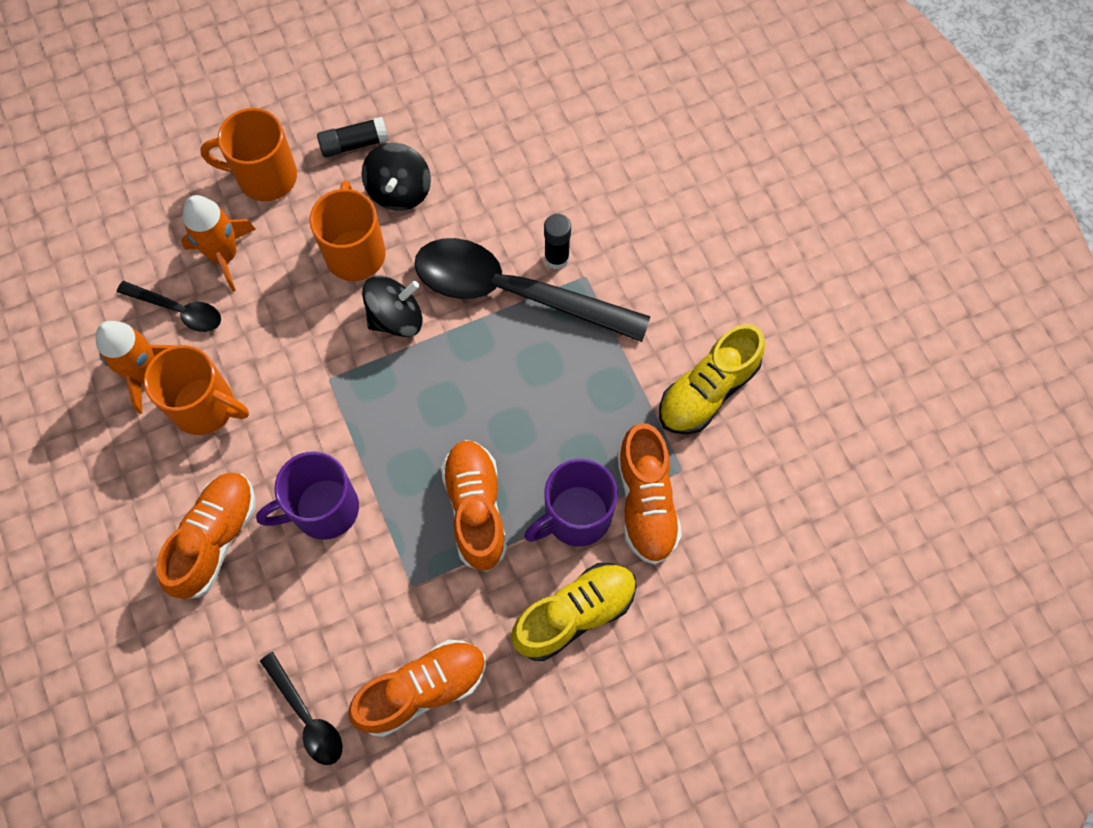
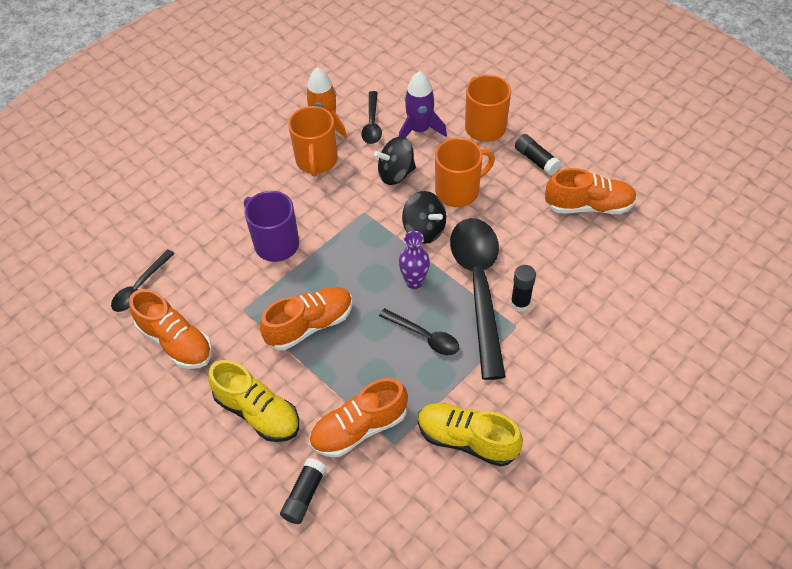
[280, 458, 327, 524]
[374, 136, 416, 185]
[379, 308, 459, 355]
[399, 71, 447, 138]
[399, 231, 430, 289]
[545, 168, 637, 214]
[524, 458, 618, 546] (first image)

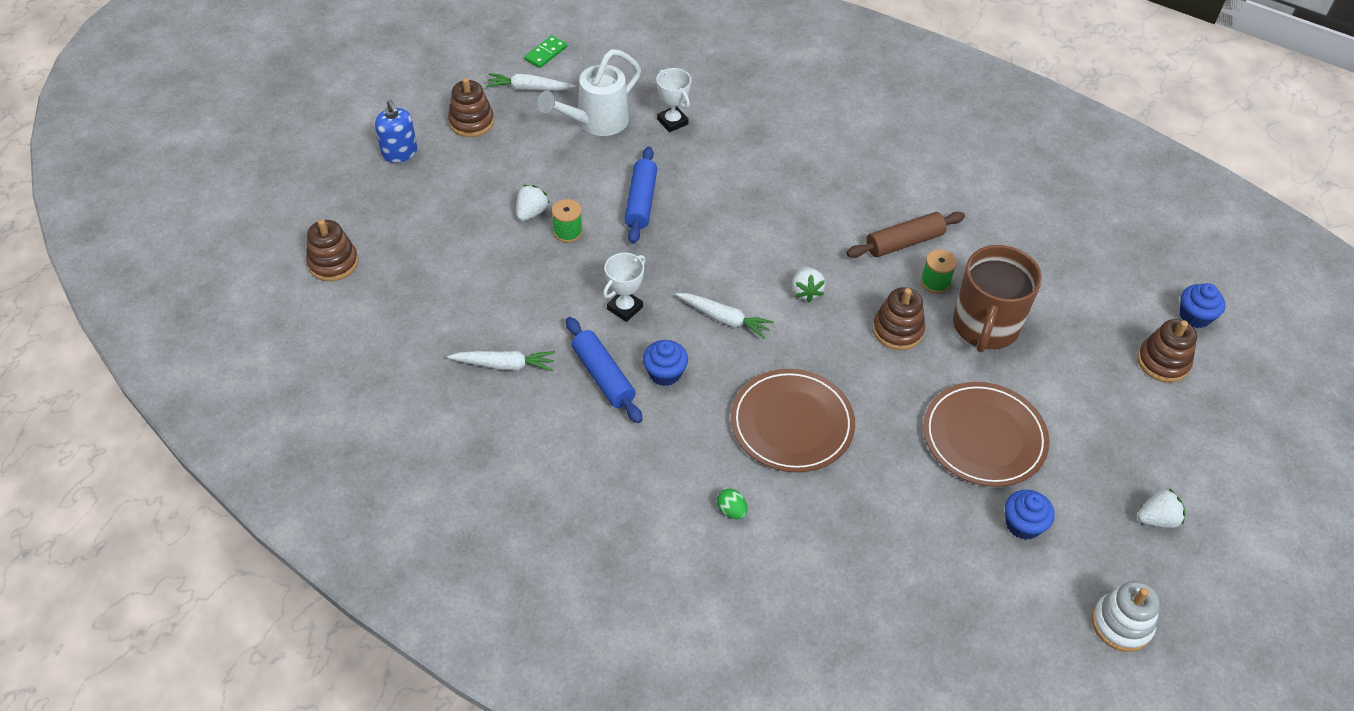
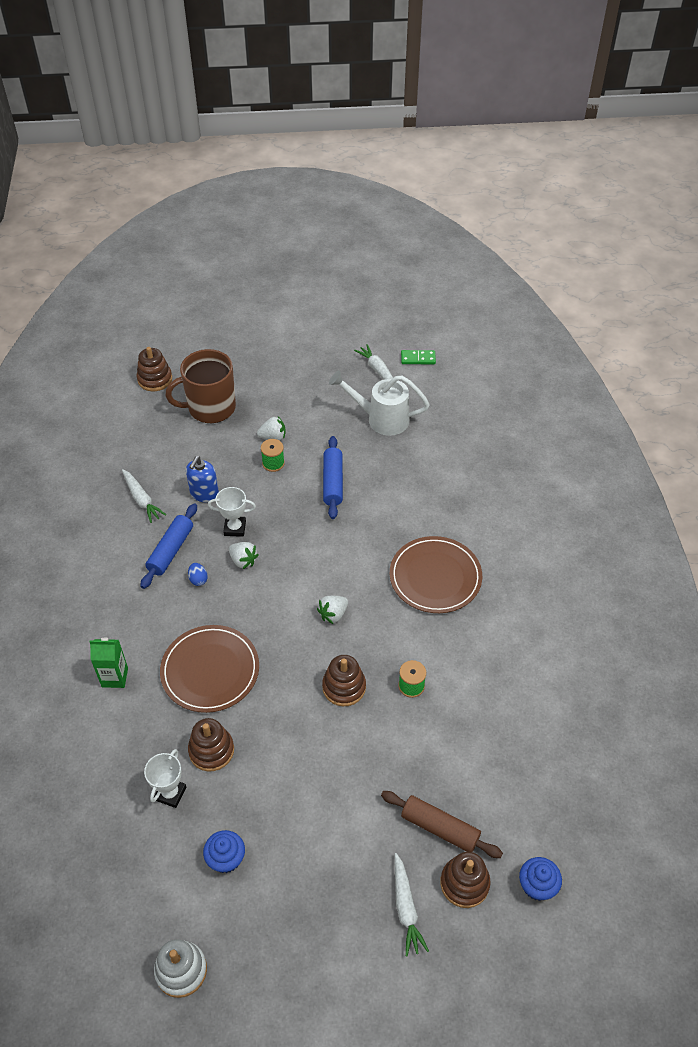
[89, 638, 128, 688]
[144, 749, 186, 808]
[165, 349, 236, 423]
[186, 456, 219, 502]
[188, 563, 208, 586]
[188, 718, 234, 771]
[229, 542, 259, 569]
[323, 436, 343, 519]
[381, 791, 503, 858]
[390, 536, 482, 613]
[395, 853, 429, 956]

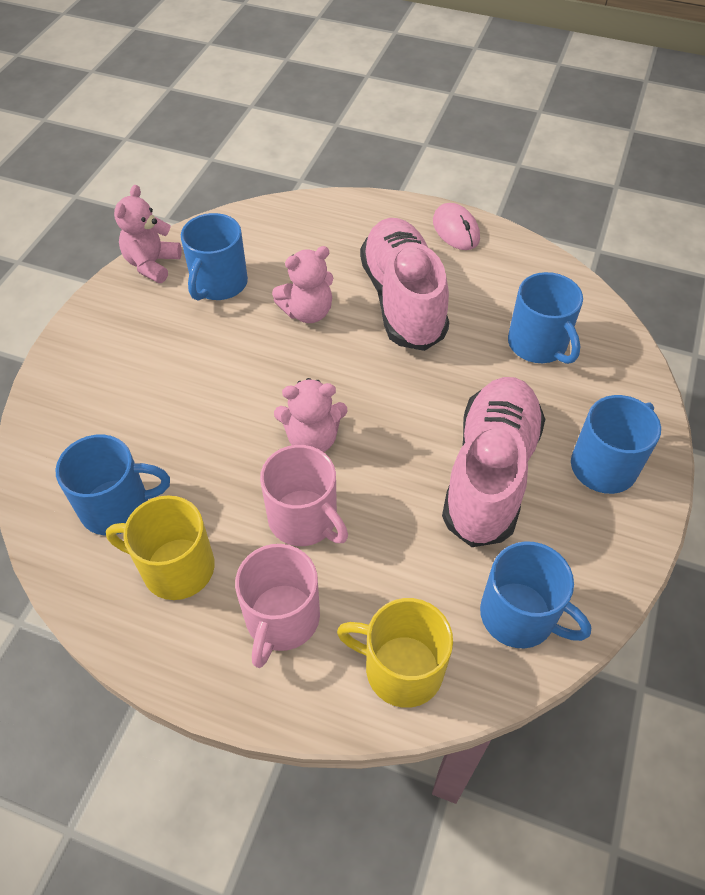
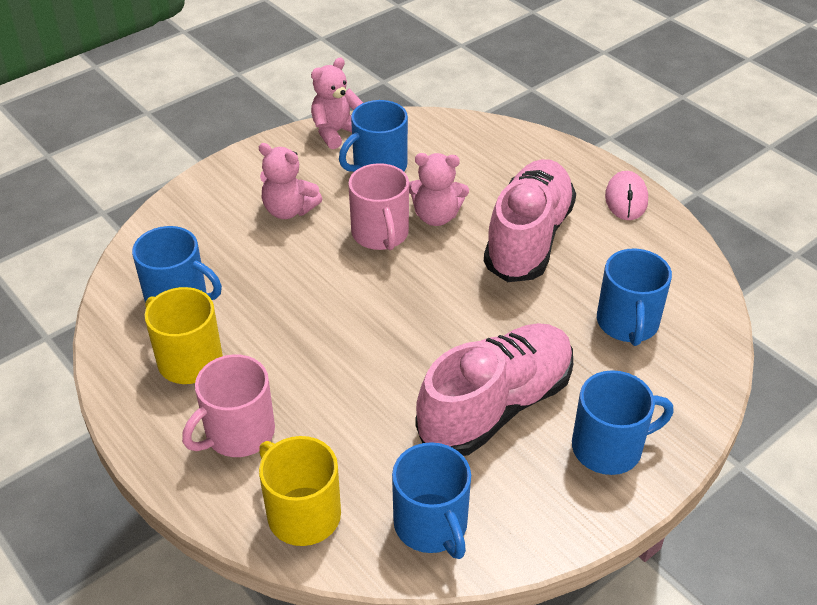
[259, 143, 322, 219]
[348, 163, 409, 250]

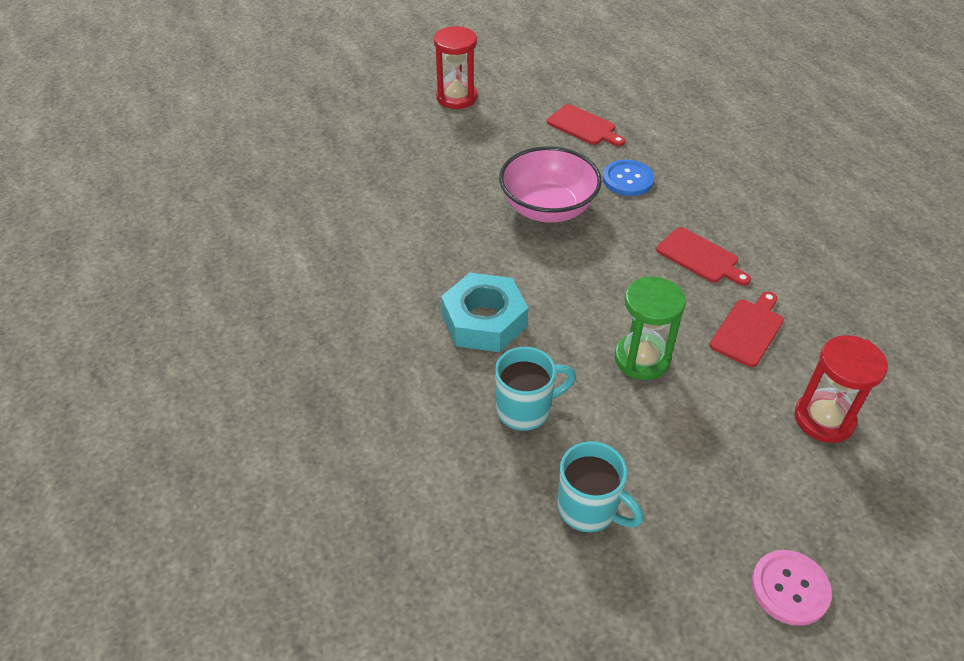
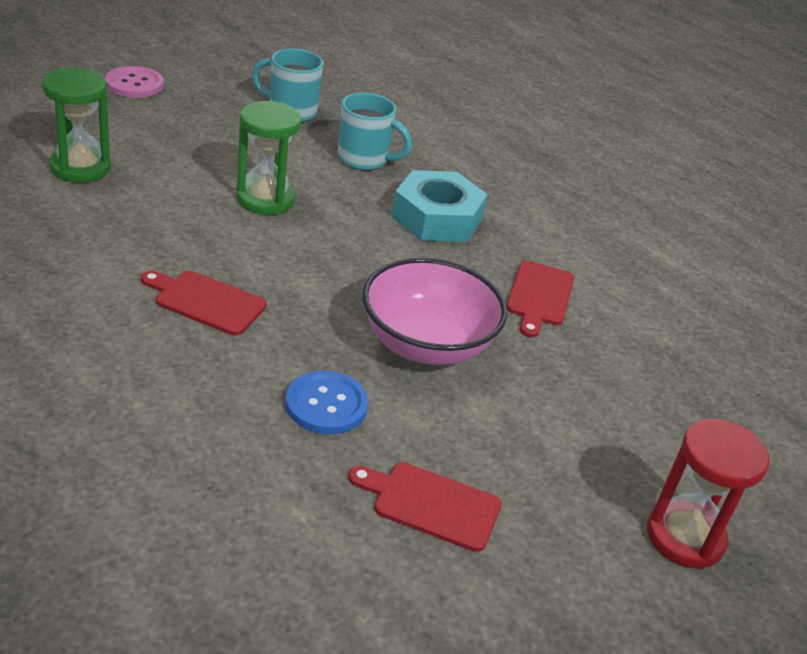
[43, 68, 111, 183]
[338, 92, 412, 171]
[506, 261, 574, 337]

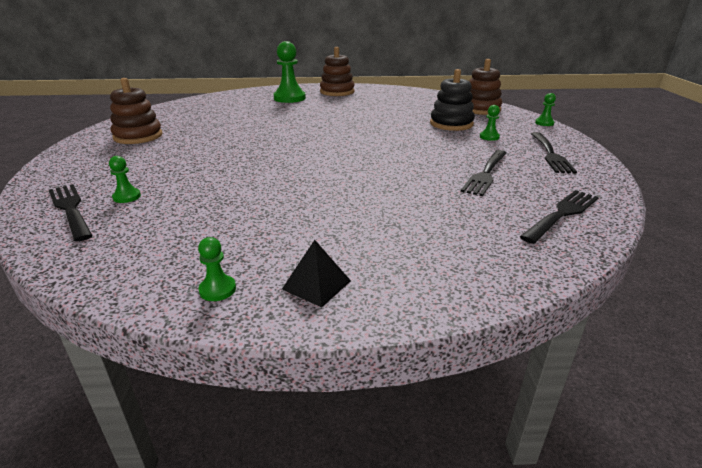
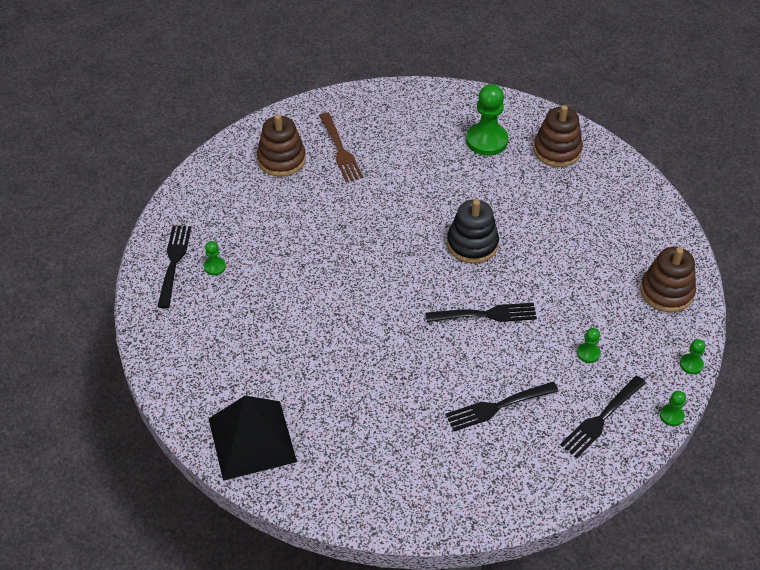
[209, 395, 297, 481]
[319, 112, 363, 182]
[426, 303, 537, 322]
[447, 199, 499, 263]
[660, 391, 686, 426]

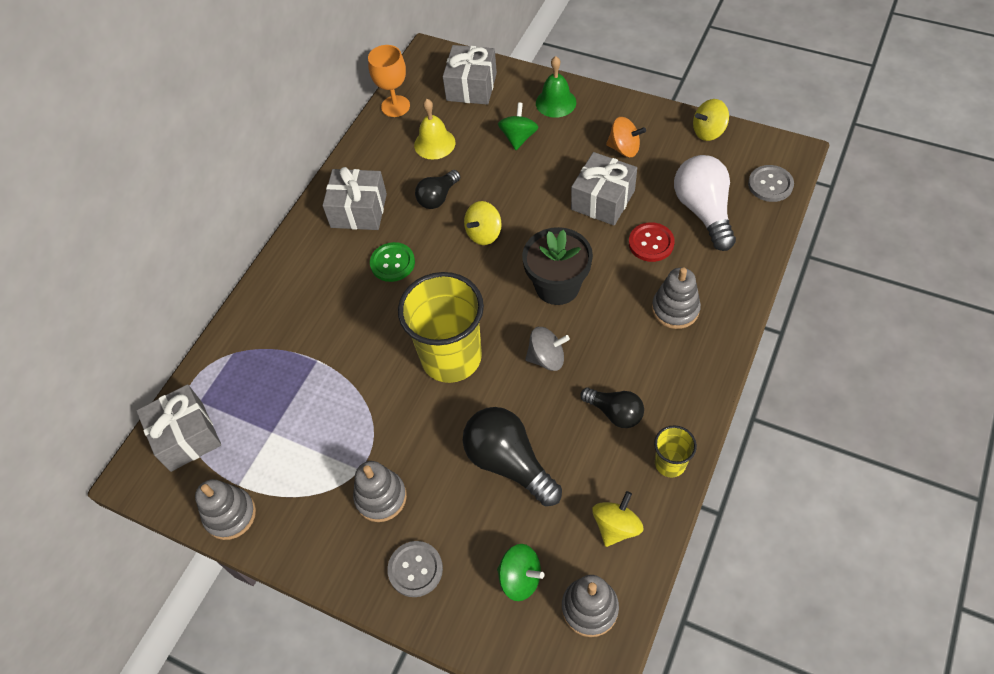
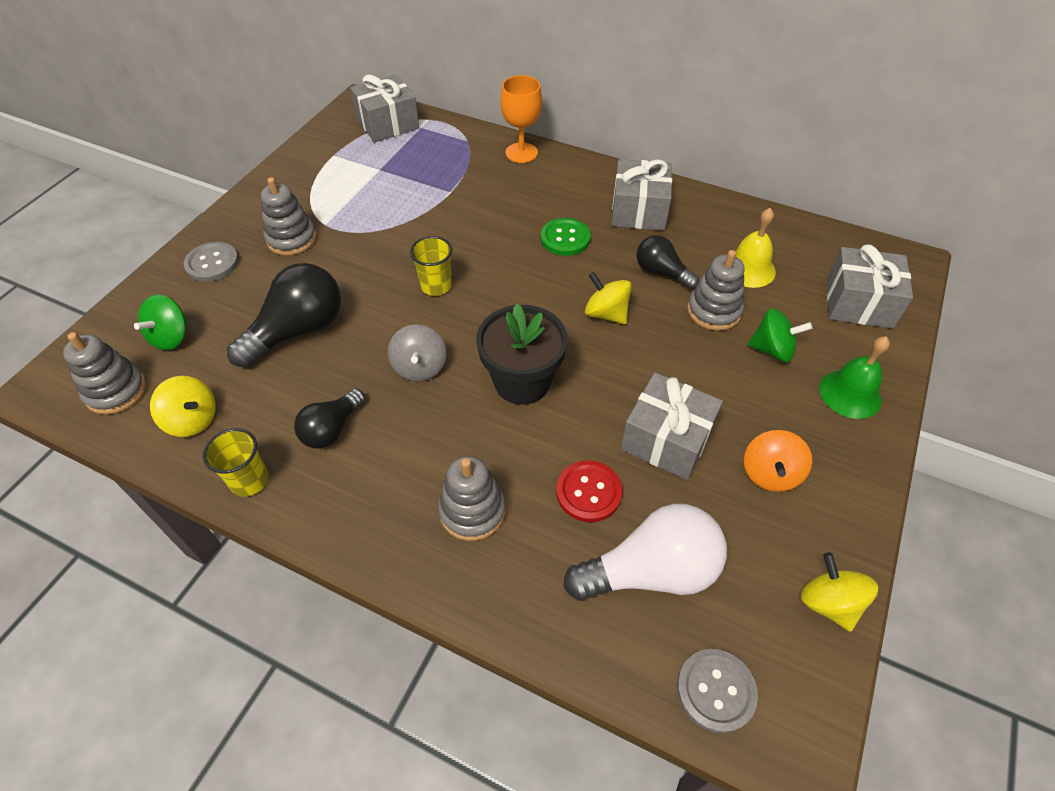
[410, 236, 452, 296]
[500, 75, 542, 163]
[687, 250, 744, 331]

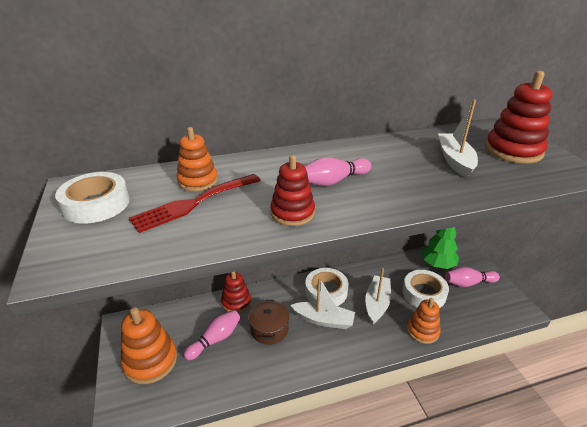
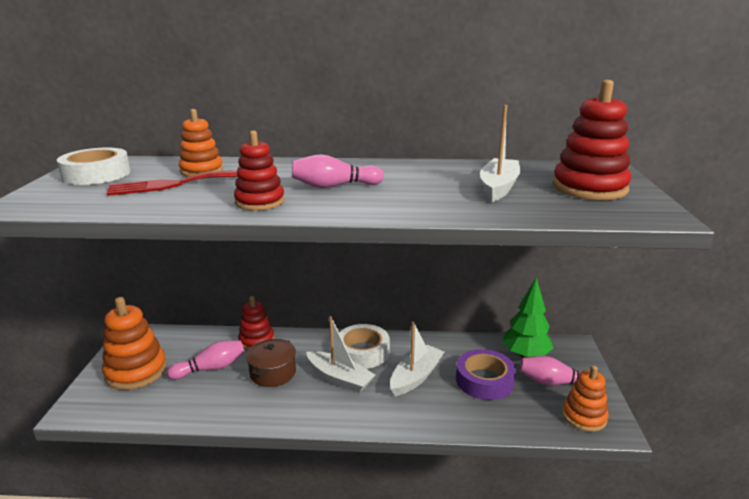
[456, 349, 516, 400]
[562, 366, 609, 432]

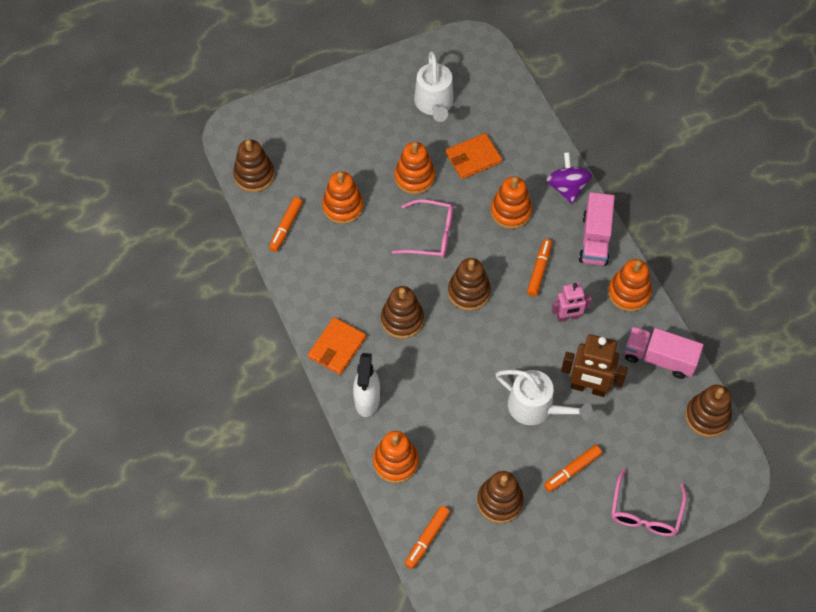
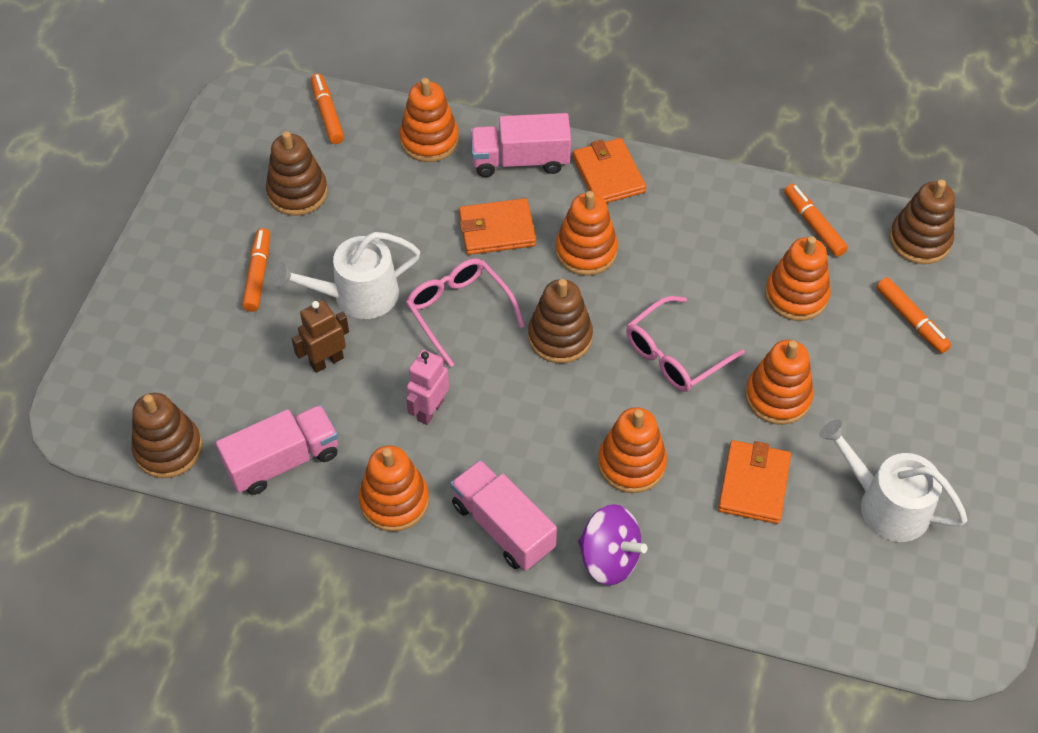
[291, 300, 349, 373]
[406, 258, 525, 367]
[459, 198, 536, 255]
[471, 113, 571, 177]
[555, 191, 618, 276]
[876, 277, 951, 353]

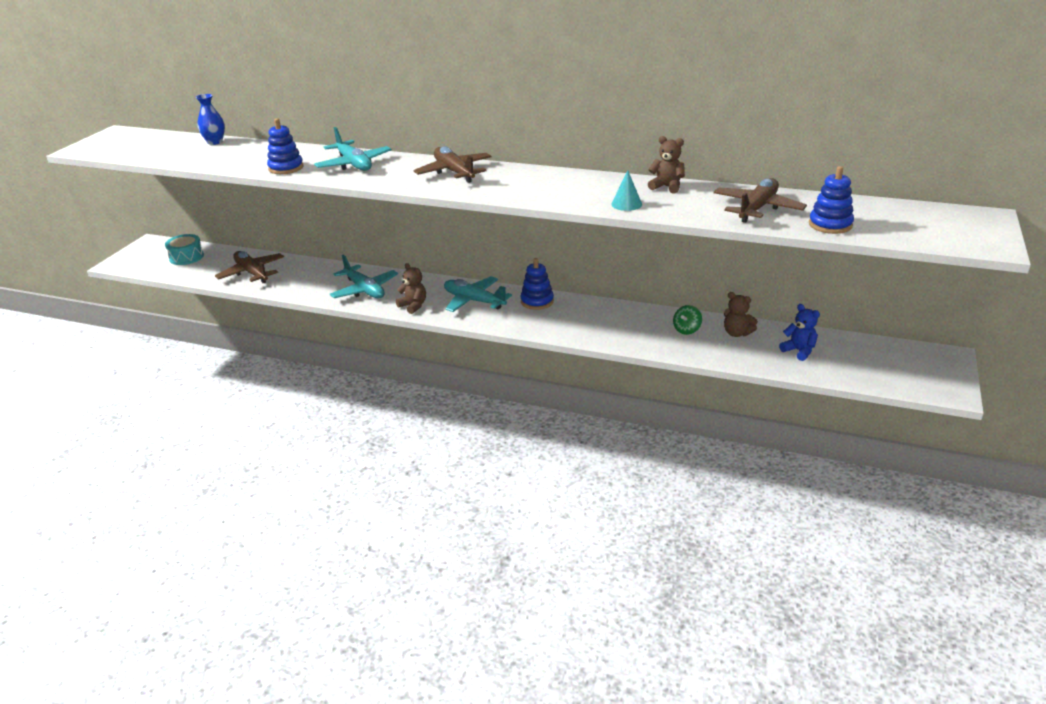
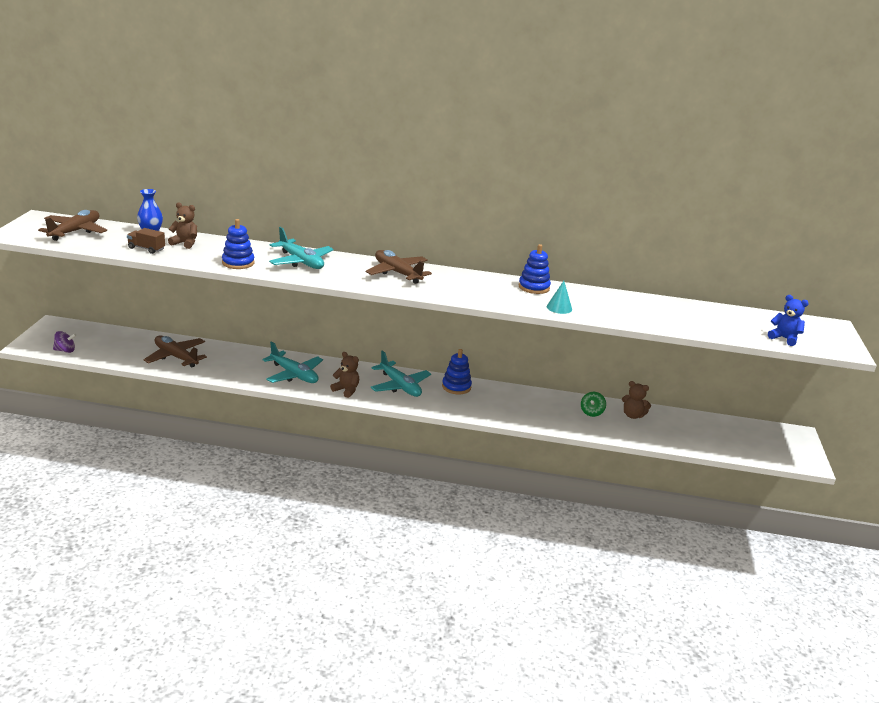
[38, 210, 107, 241]
[53, 331, 76, 353]
[127, 228, 165, 254]
[168, 203, 197, 249]
[371, 350, 431, 397]
[519, 244, 551, 294]
[768, 295, 809, 346]
[165, 234, 204, 265] (first image)

